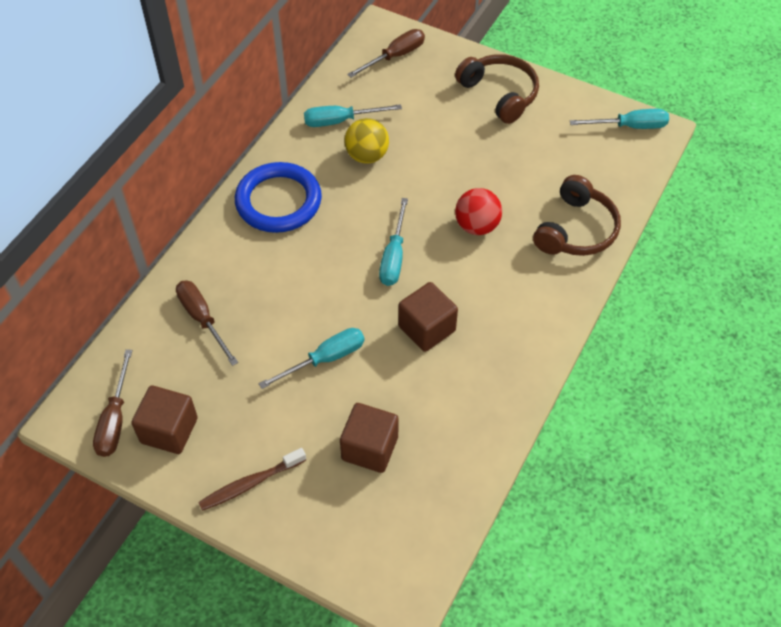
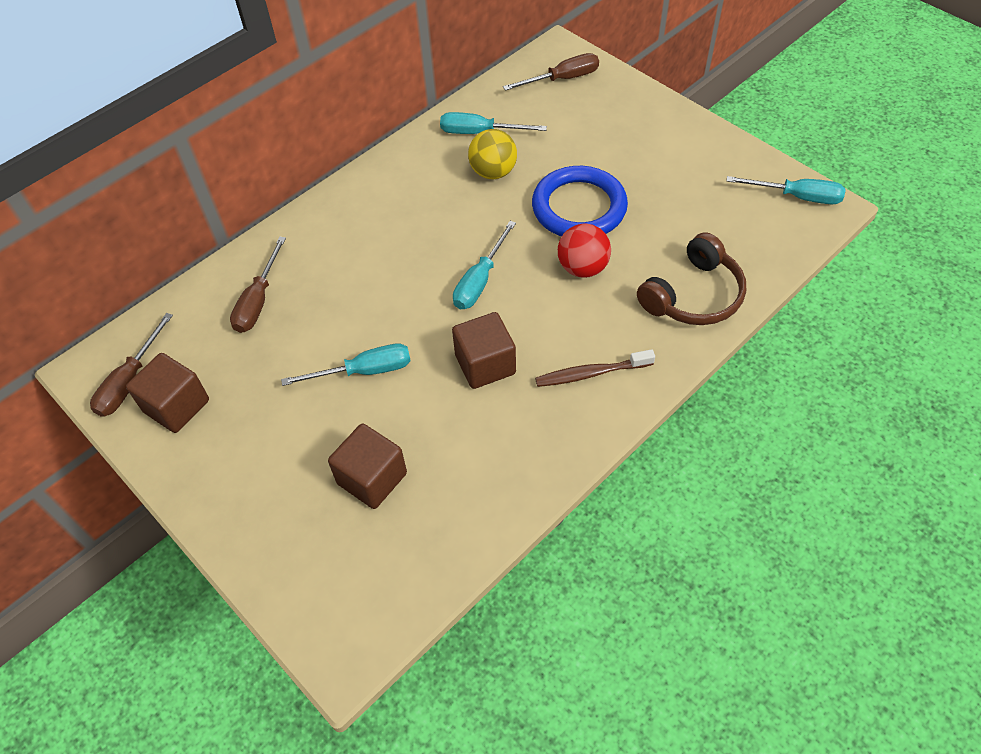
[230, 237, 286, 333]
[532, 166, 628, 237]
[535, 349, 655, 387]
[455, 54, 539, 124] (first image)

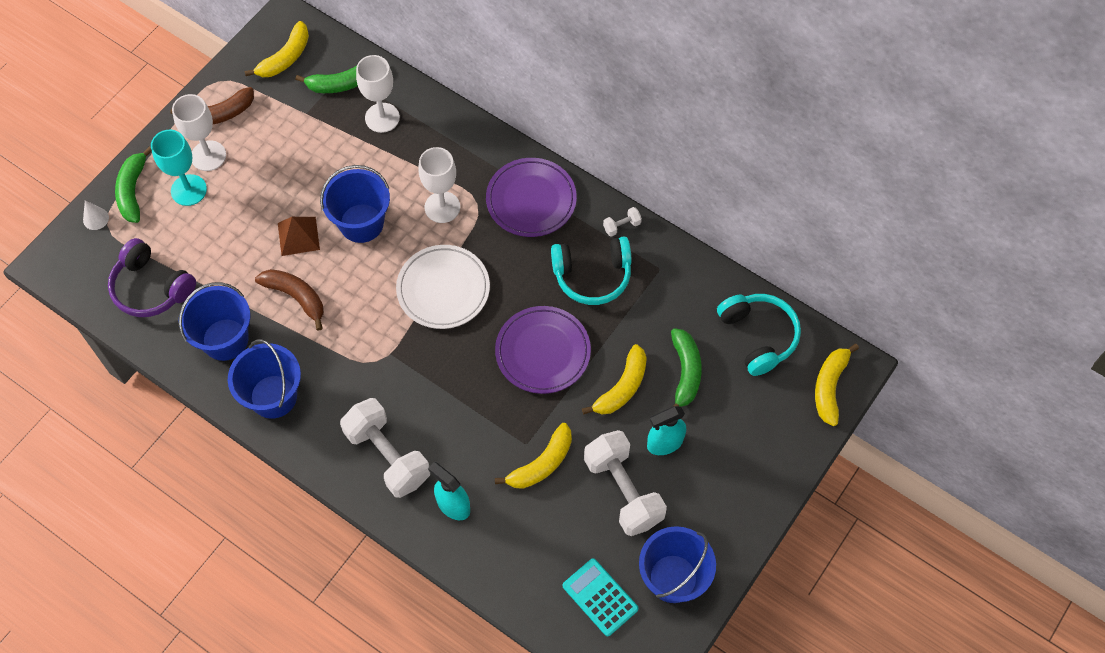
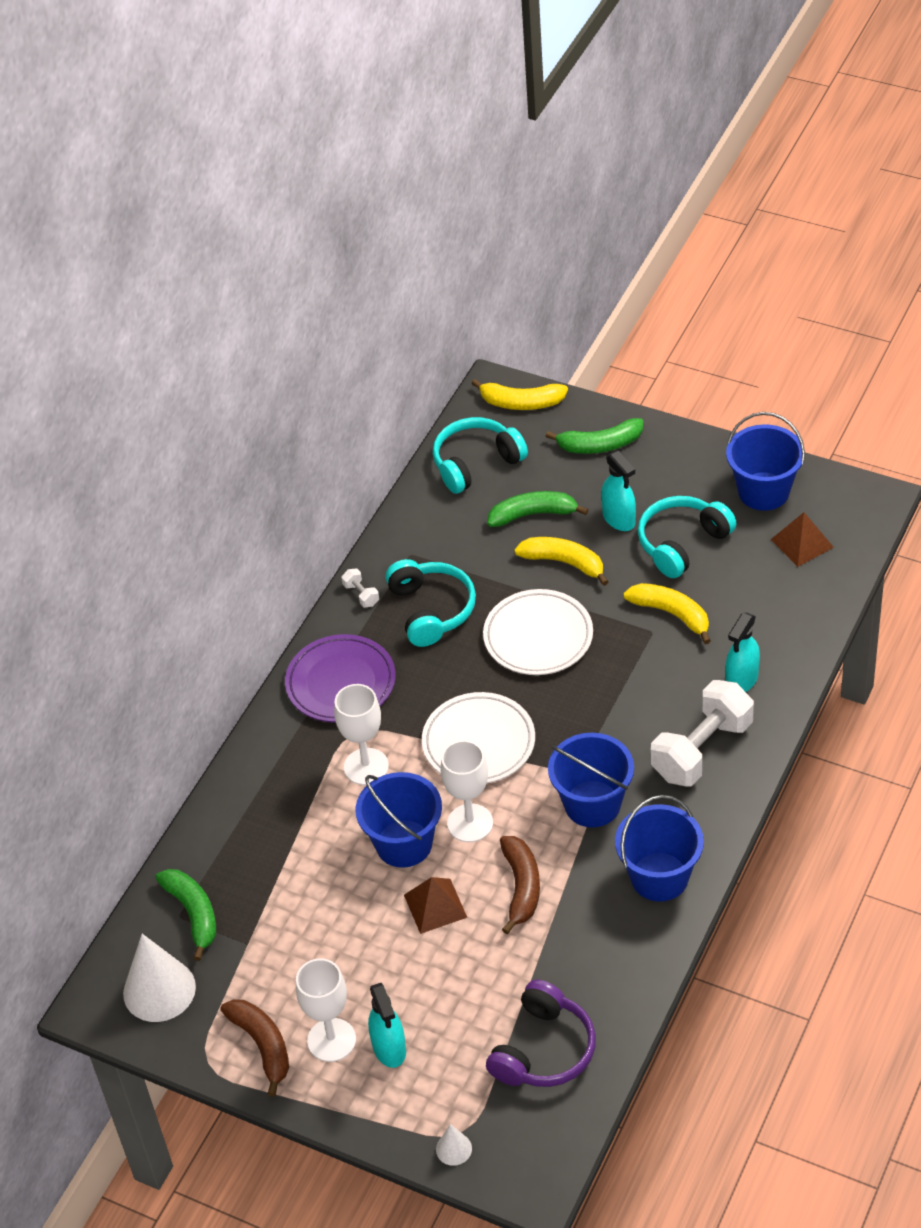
[123, 934, 196, 1022]
[368, 983, 406, 1068]
[441, 740, 493, 842]
[483, 589, 593, 675]
[500, 836, 540, 934]
[546, 418, 643, 454]
[548, 733, 634, 827]
[638, 496, 737, 578]
[771, 512, 834, 567]

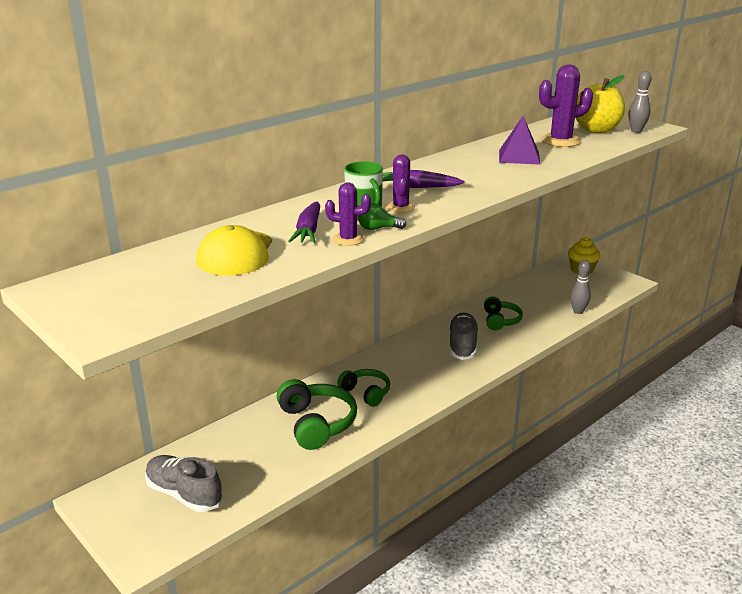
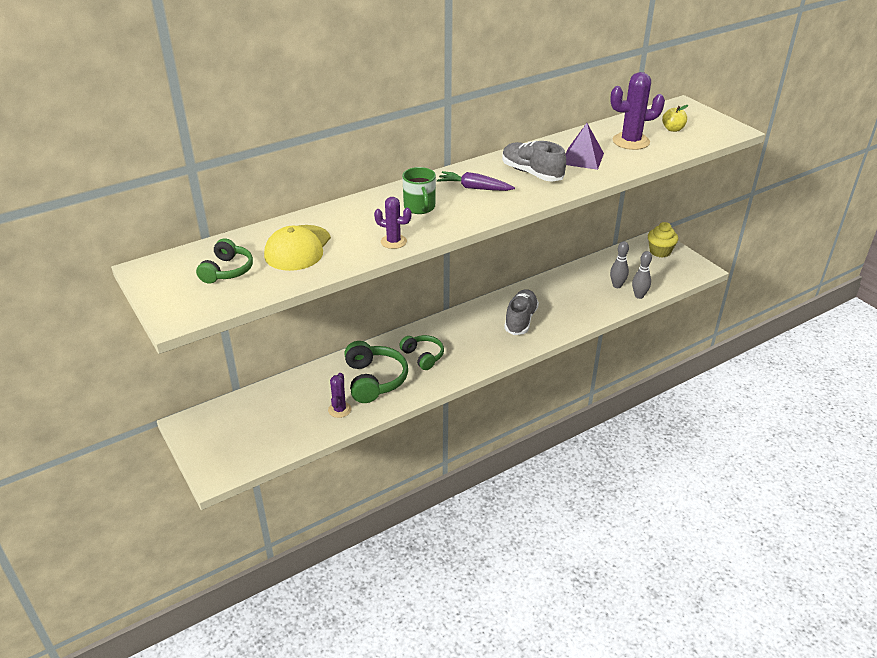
[196, 238, 253, 284]
[328, 373, 351, 418]
[502, 141, 566, 181]
[610, 241, 629, 288]
[662, 105, 688, 132]
[288, 202, 320, 243] (first image)
[357, 202, 406, 230] (first image)

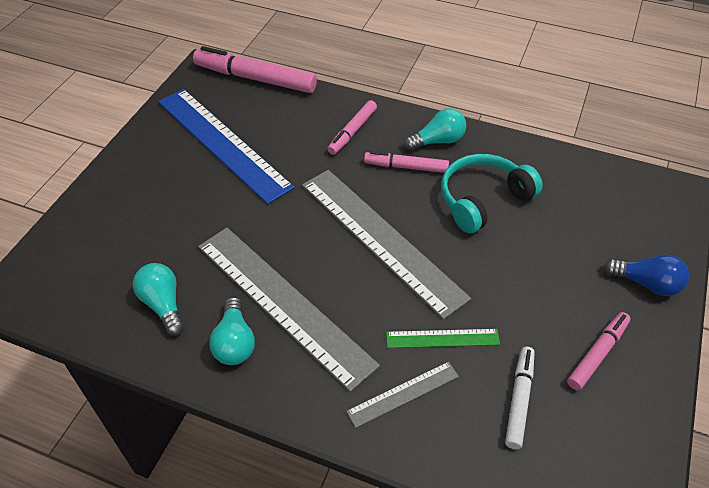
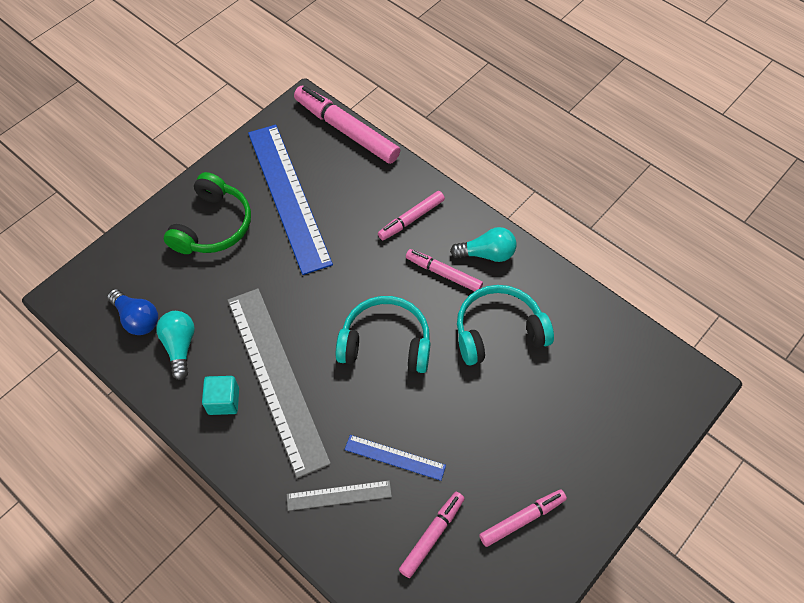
[107, 289, 158, 335]
[164, 172, 251, 254]
[202, 376, 239, 415]
[336, 296, 430, 373]
[344, 435, 446, 481]
[399, 492, 465, 578]

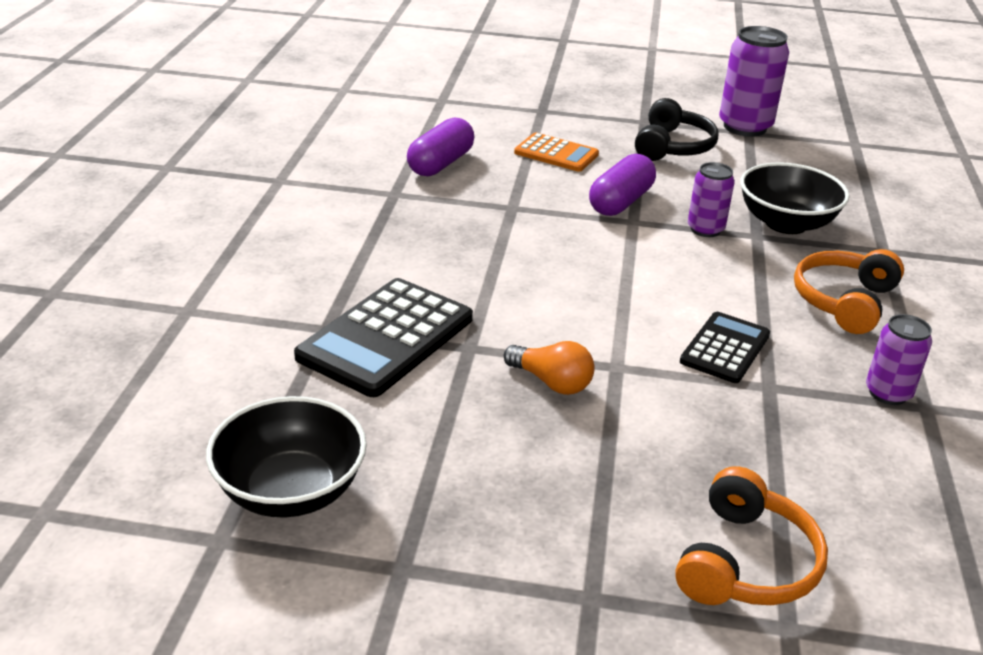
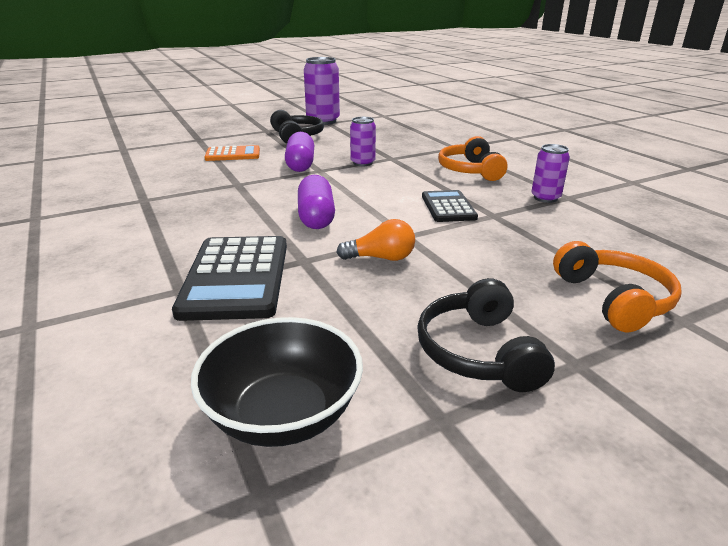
[298, 175, 335, 229]
[417, 278, 555, 392]
[740, 162, 850, 234] (first image)

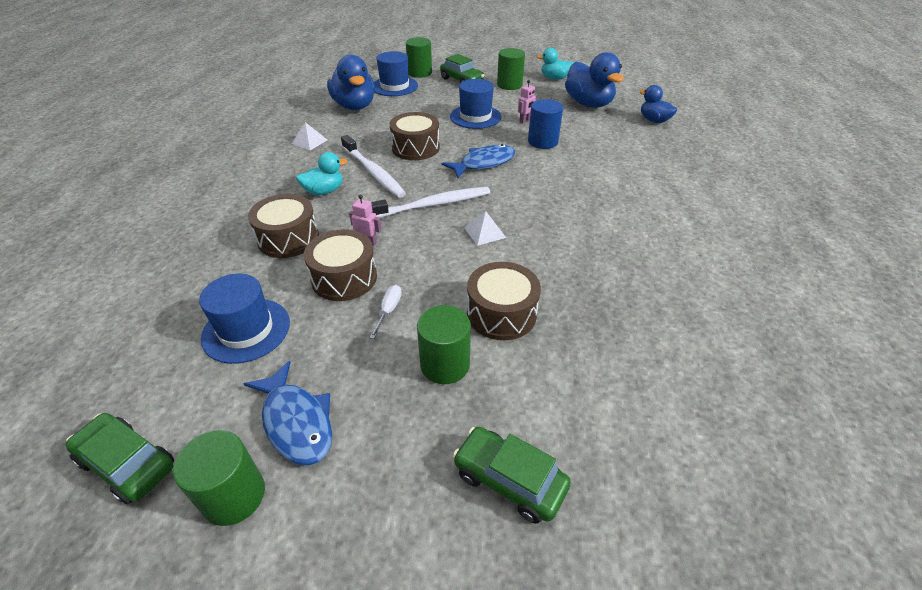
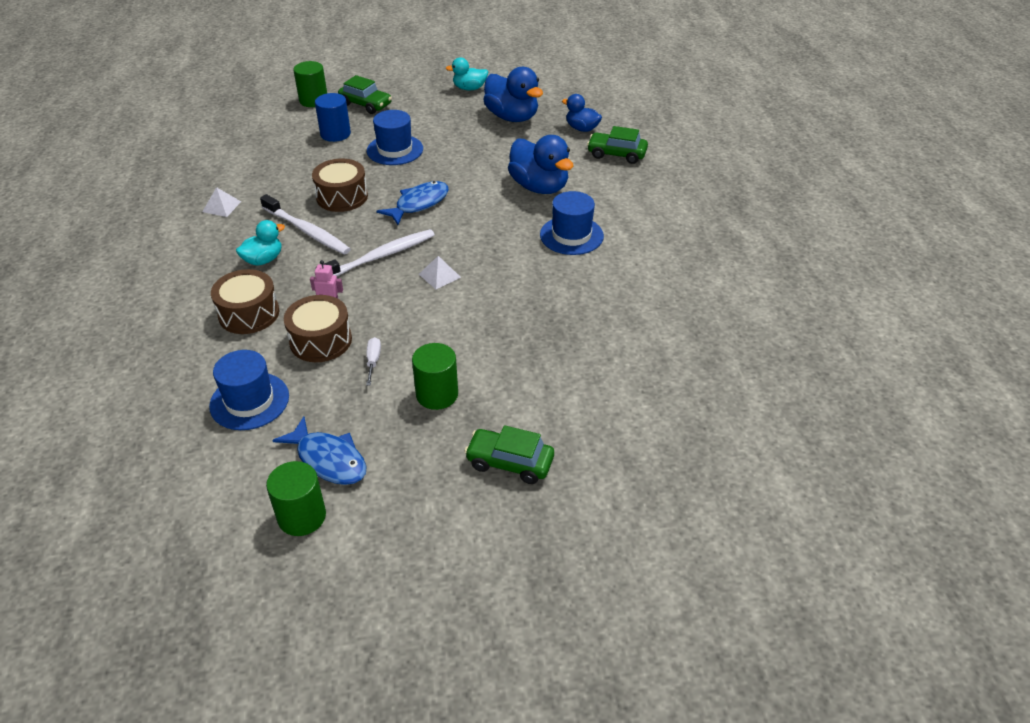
[315, 93, 351, 142]
[508, 135, 573, 194]
[540, 191, 604, 255]
[587, 126, 648, 164]
[467, 262, 541, 340] (first image)
[497, 48, 525, 90] (first image)
[518, 80, 536, 123] (first image)

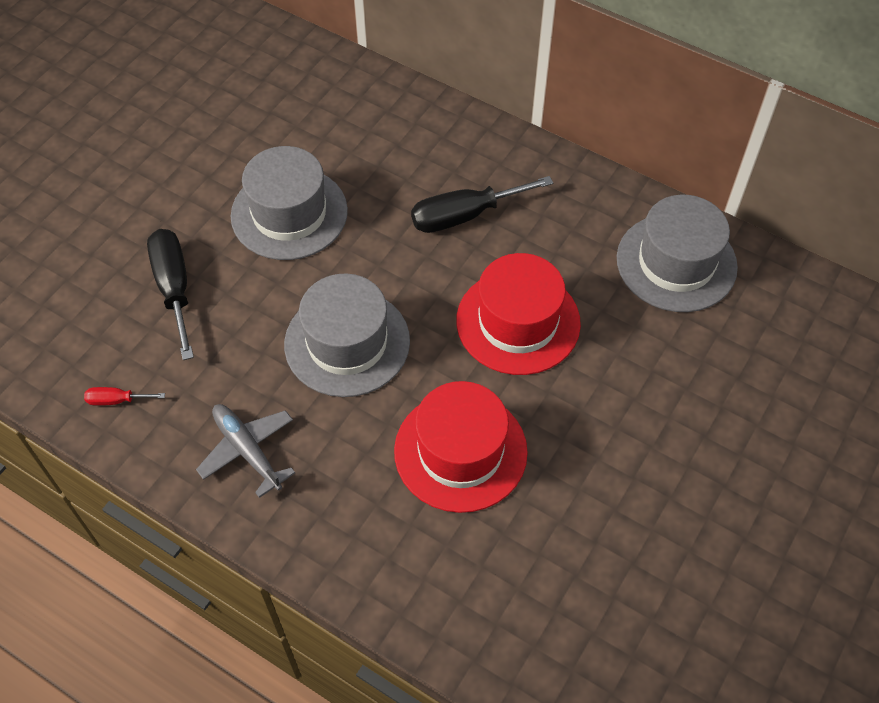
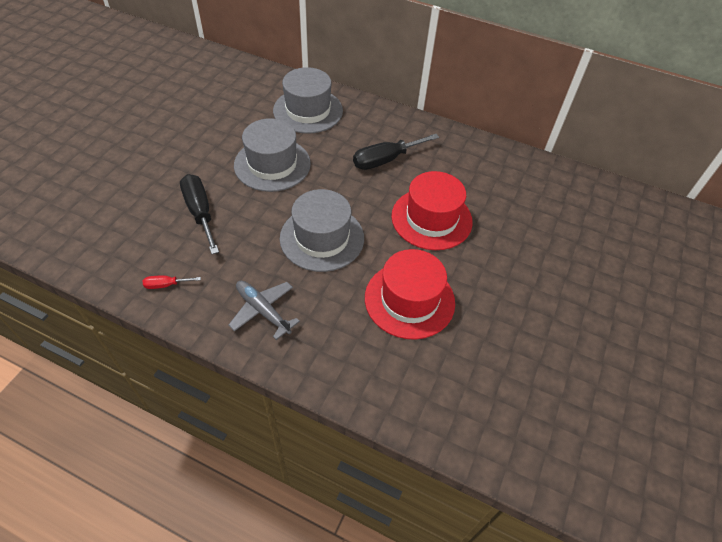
[273, 67, 343, 134]

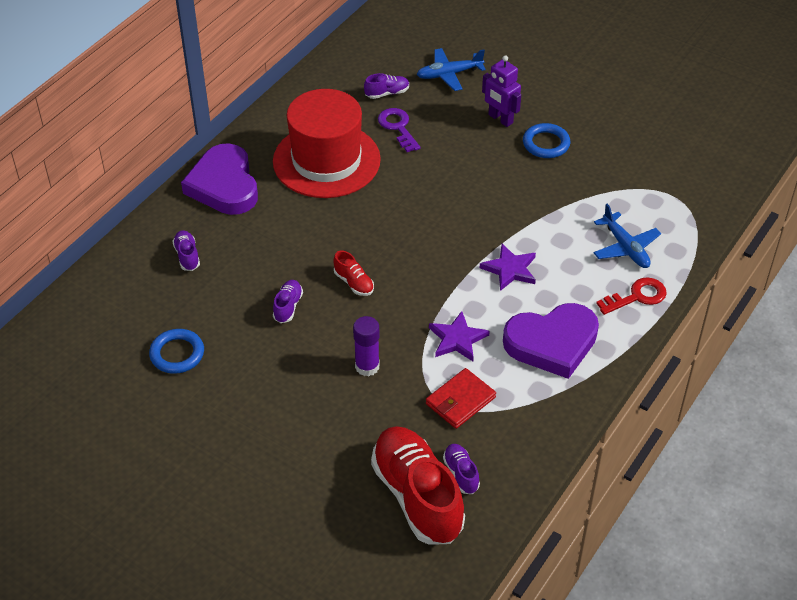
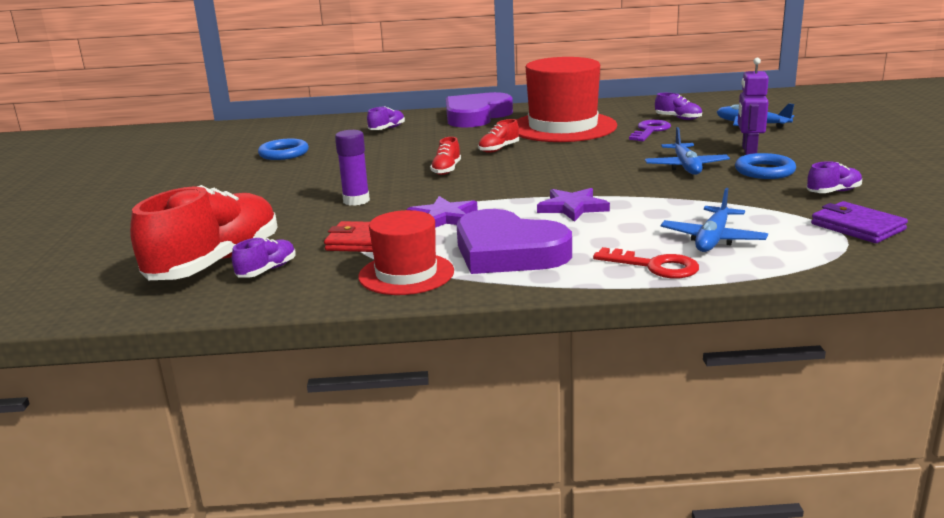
[358, 210, 454, 295]
[478, 119, 519, 153]
[645, 127, 730, 175]
[807, 161, 862, 193]
[811, 201, 908, 243]

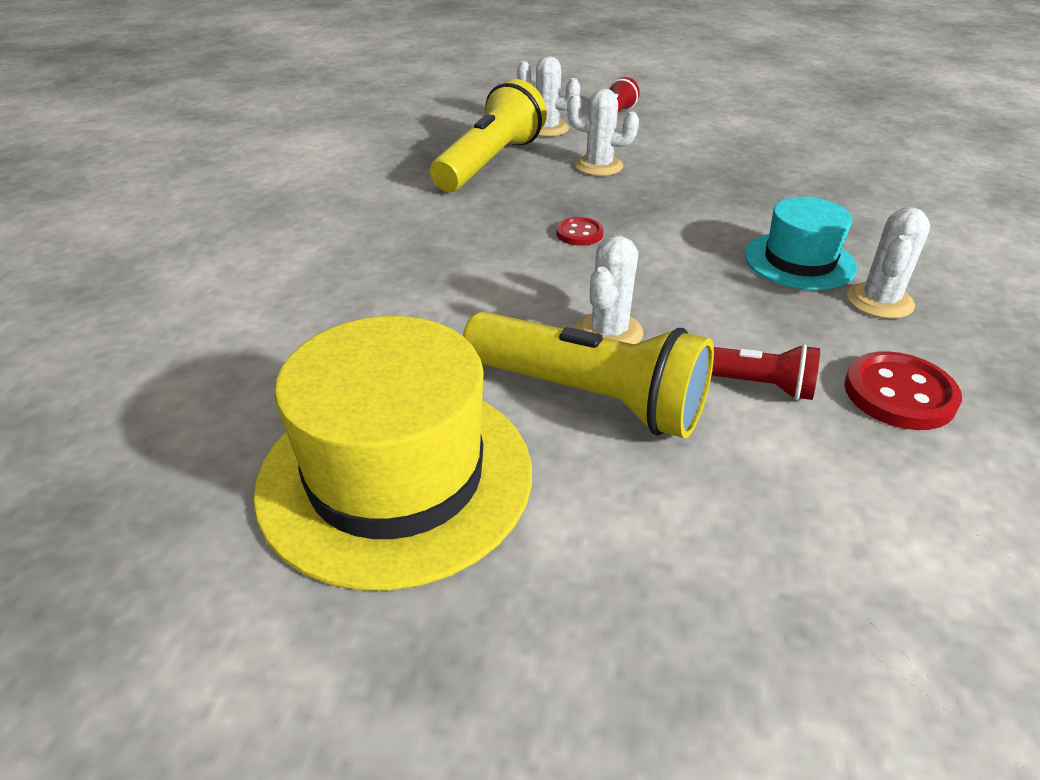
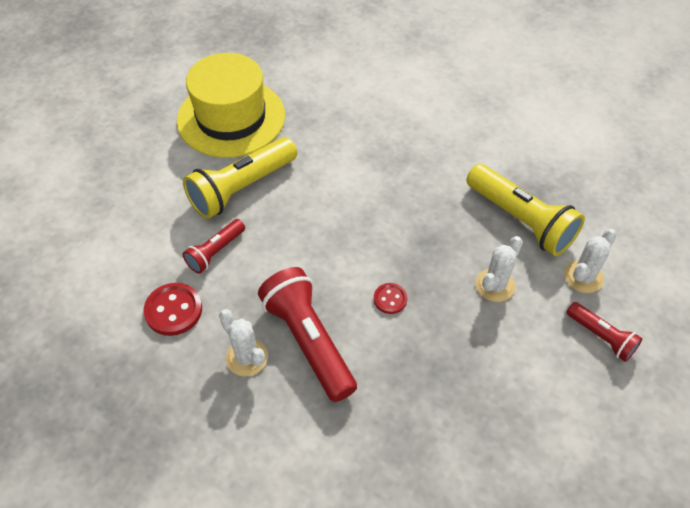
[258, 267, 357, 402]
[374, 283, 407, 314]
[576, 235, 644, 344] (first image)

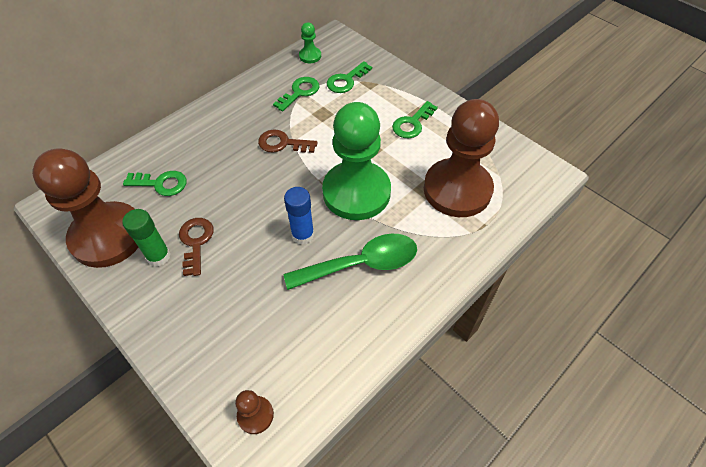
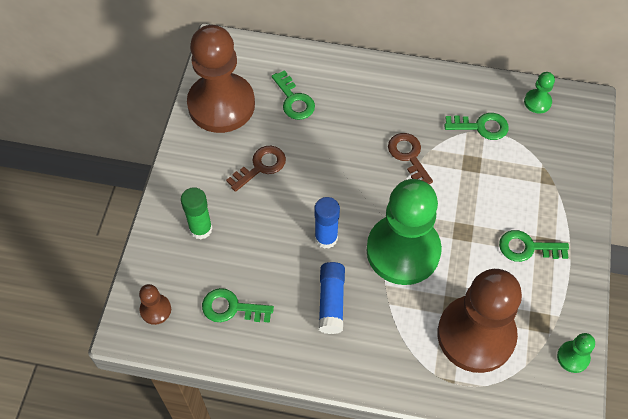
[181, 187, 213, 239]
[202, 288, 274, 323]
[318, 262, 345, 334]
[557, 333, 595, 373]

